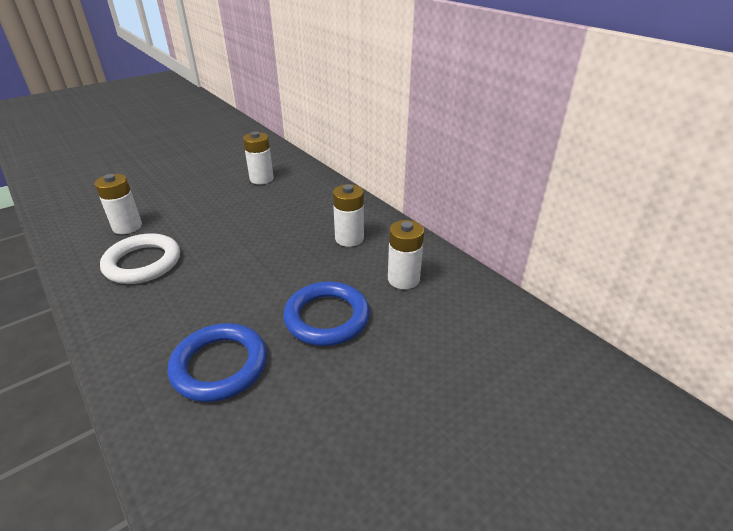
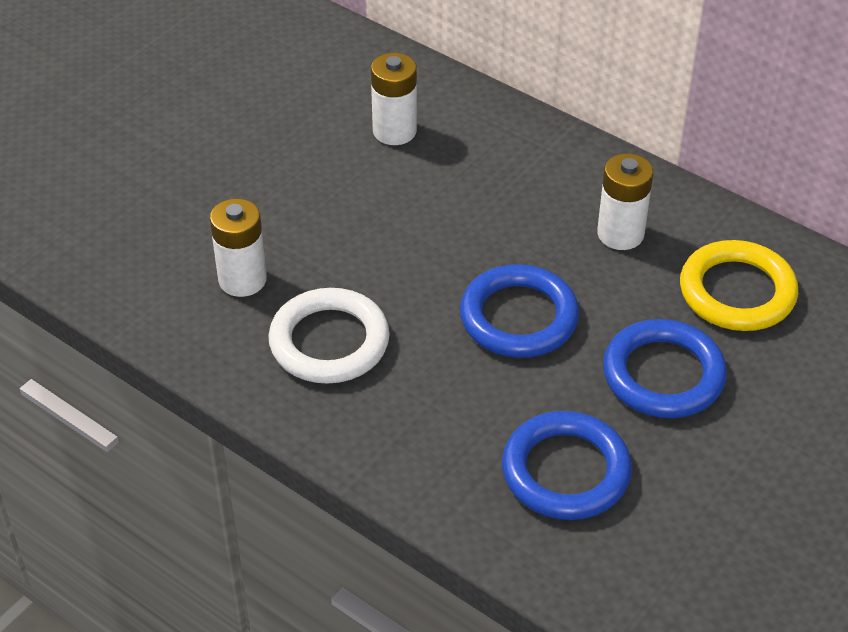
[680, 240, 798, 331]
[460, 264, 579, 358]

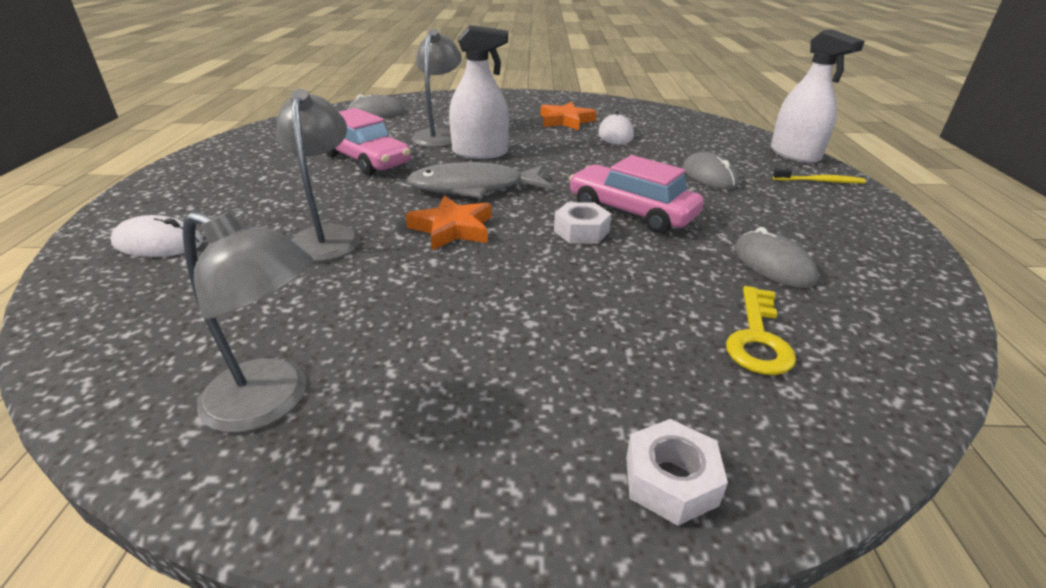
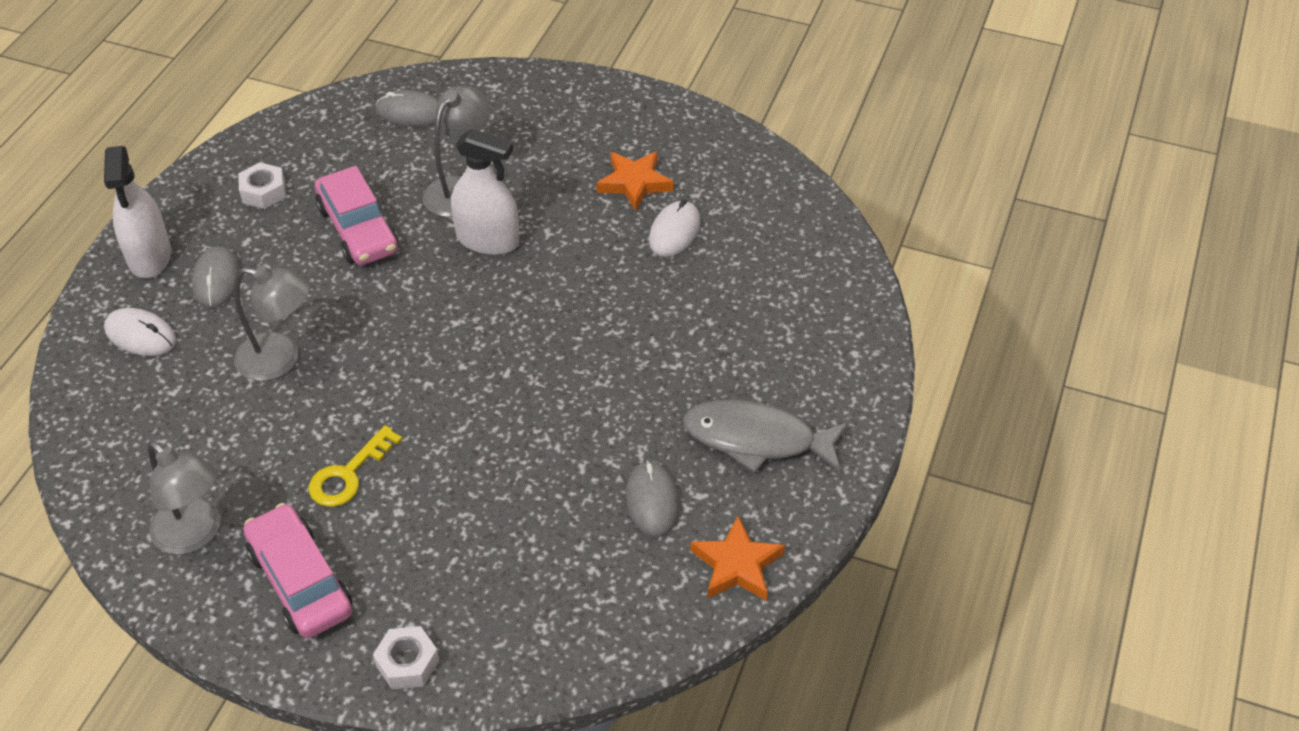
[234, 266, 310, 381]
[690, 516, 785, 601]
[683, 400, 849, 473]
[238, 162, 286, 209]
[243, 503, 352, 638]
[192, 246, 240, 308]
[309, 425, 403, 507]
[104, 146, 171, 278]
[773, 168, 866, 183] (first image)

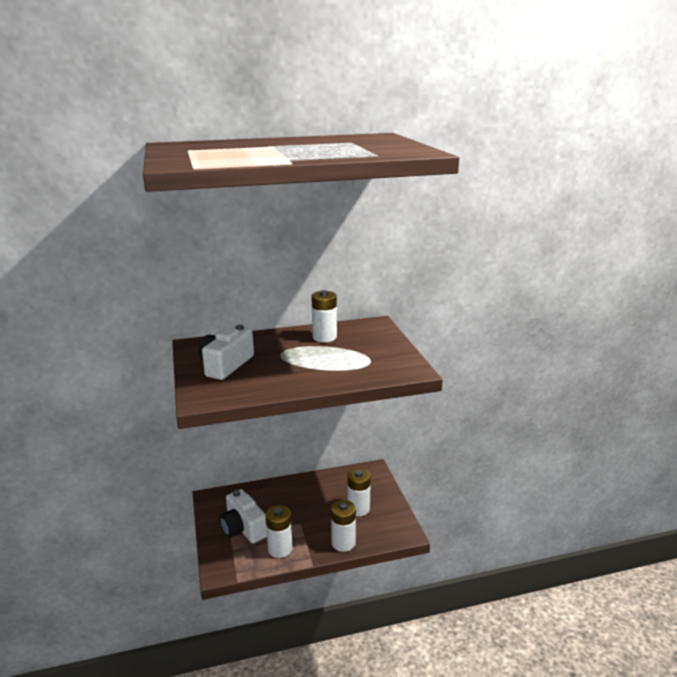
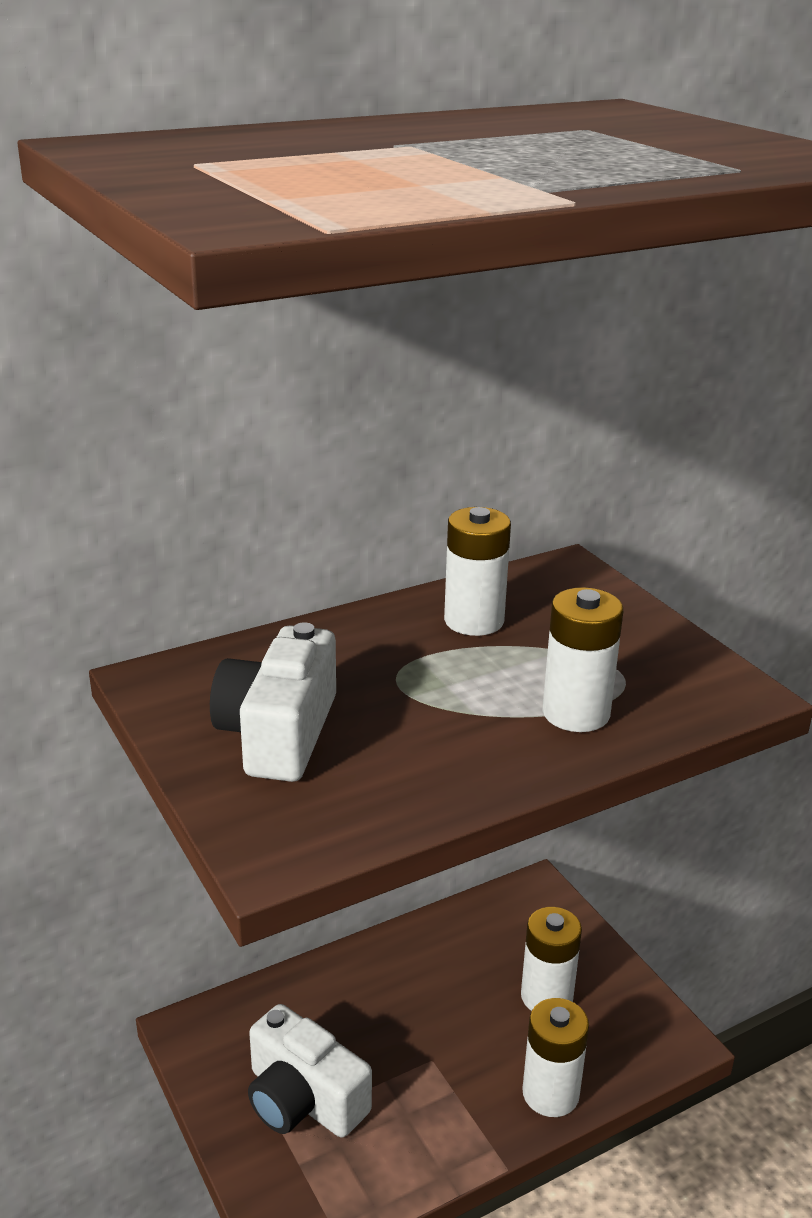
[542, 587, 623, 732]

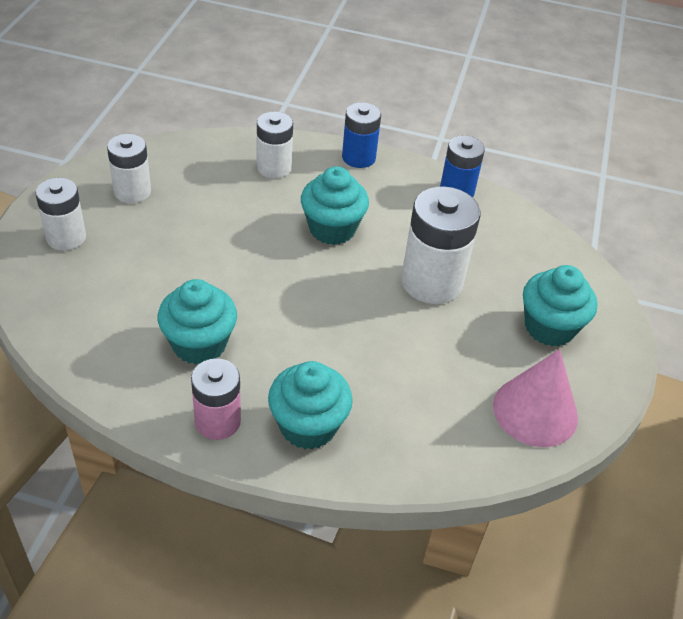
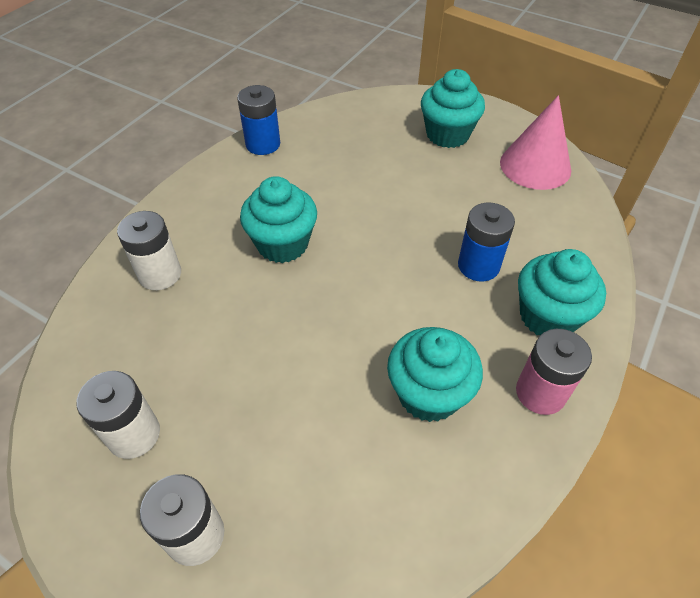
[458, 202, 515, 282]
[401, 186, 480, 304] (first image)

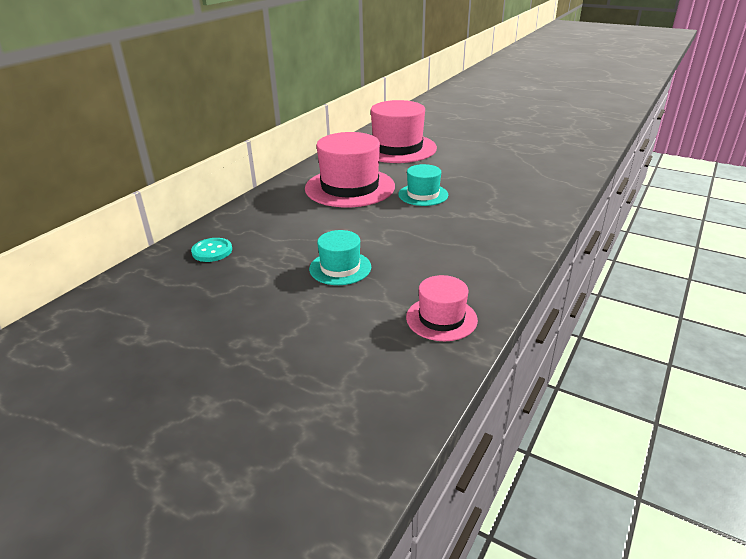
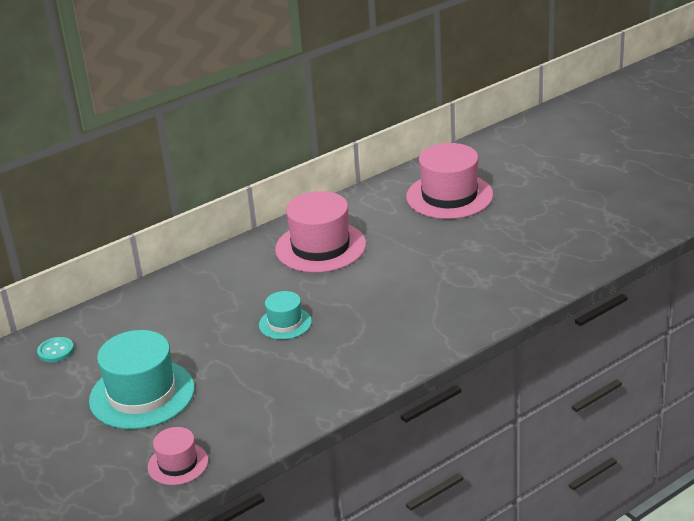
[406, 143, 493, 219]
[89, 330, 195, 429]

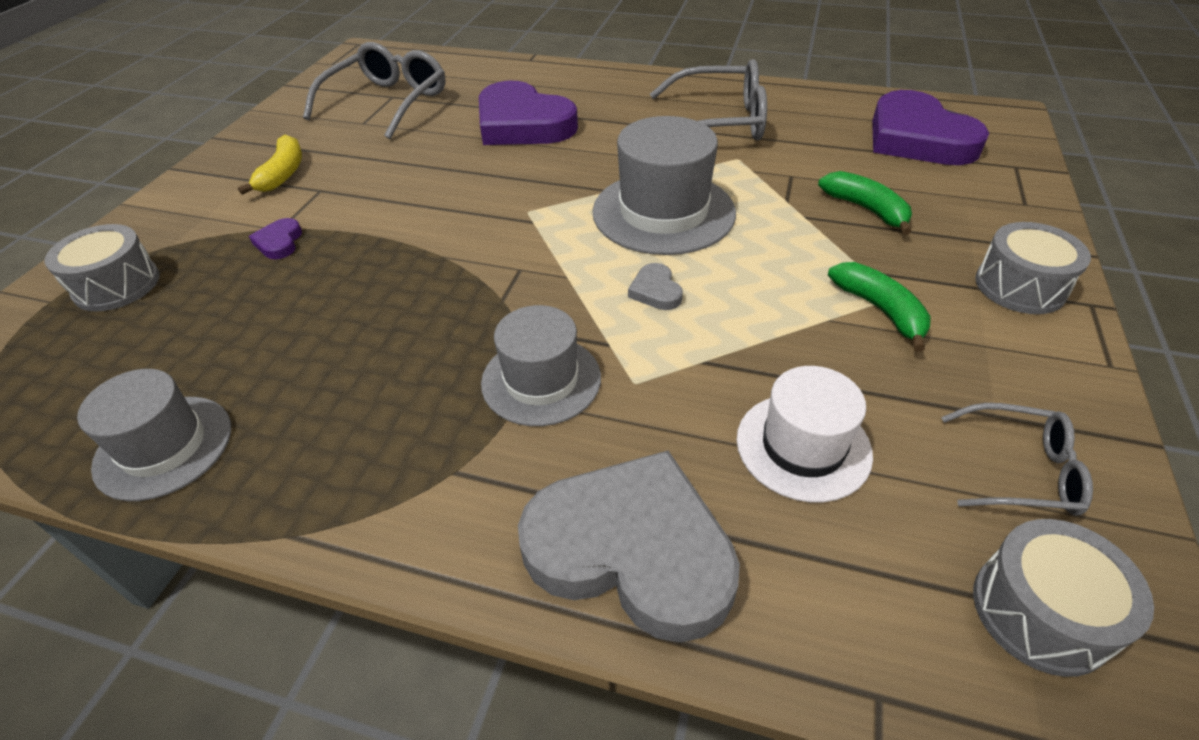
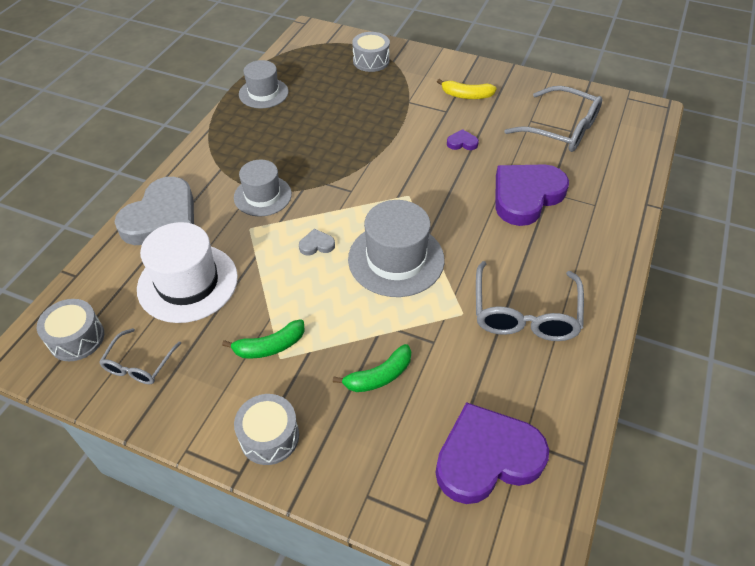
[447, 129, 479, 150]
[137, 222, 238, 323]

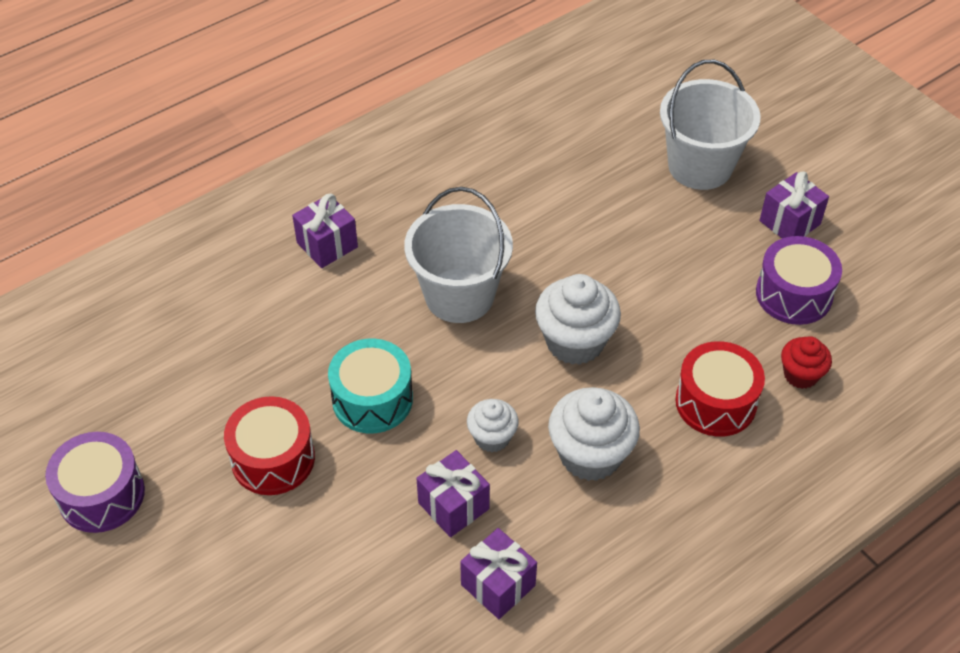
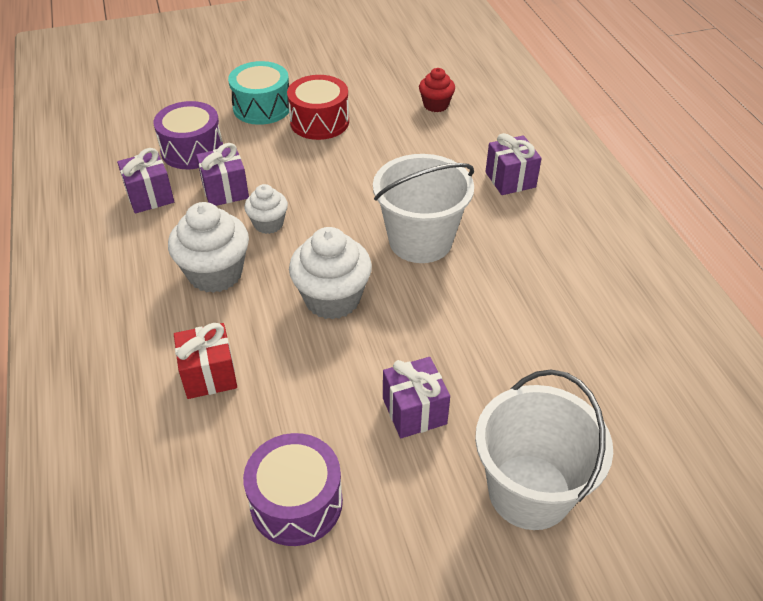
[153, 101, 223, 169]
[228, 61, 289, 125]
[174, 323, 237, 399]
[383, 357, 450, 438]
[419, 68, 455, 112]

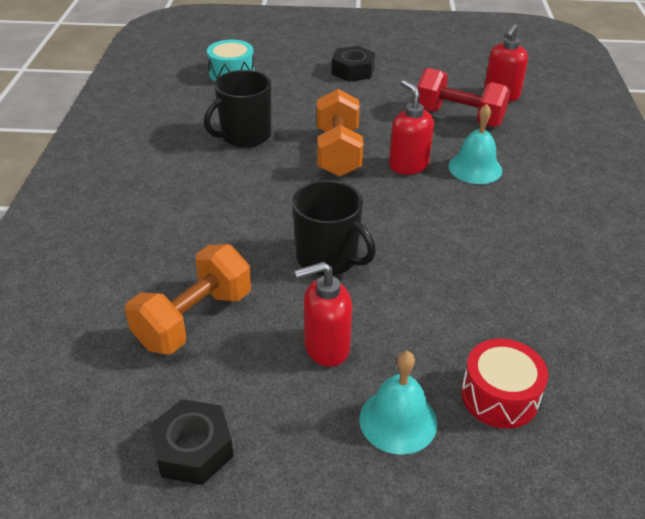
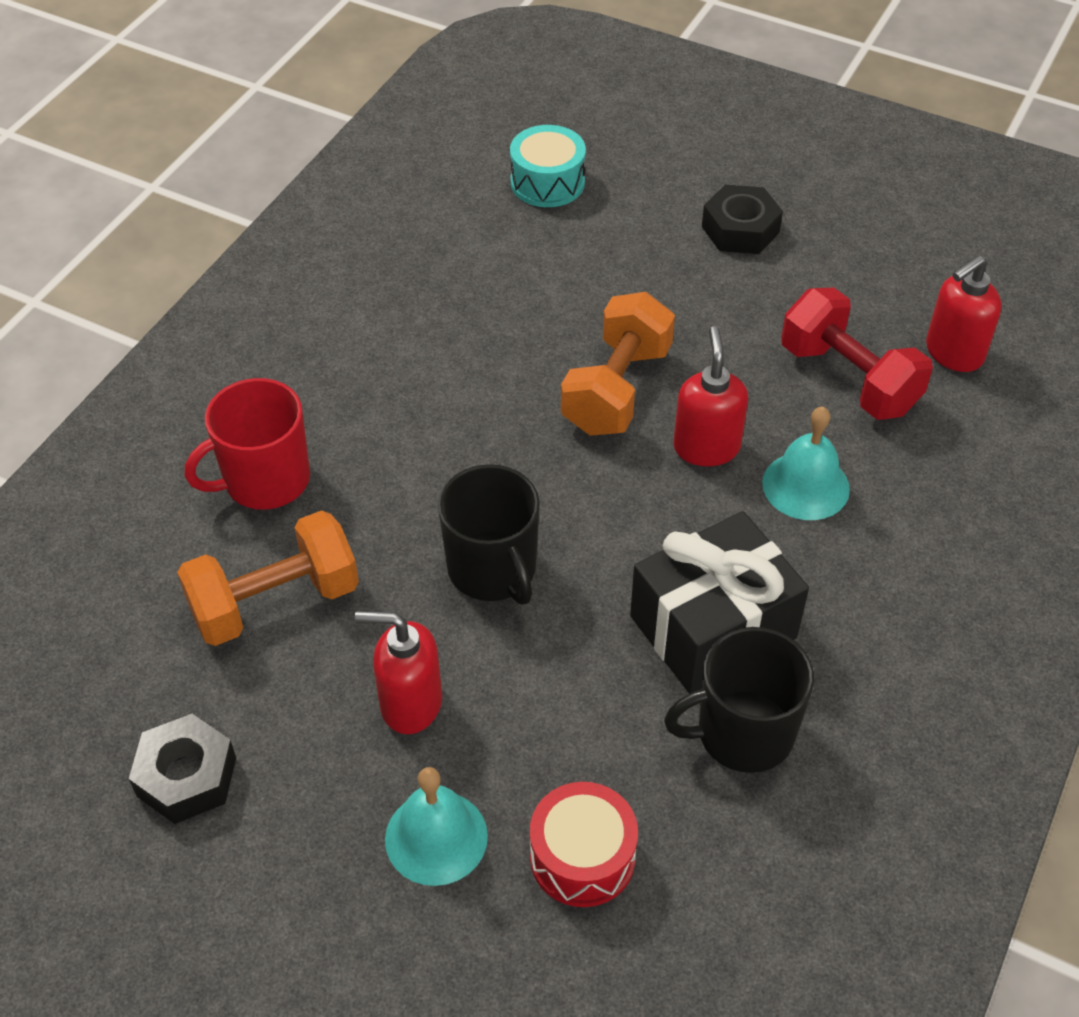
[664, 627, 814, 773]
[185, 378, 310, 510]
[630, 511, 809, 694]

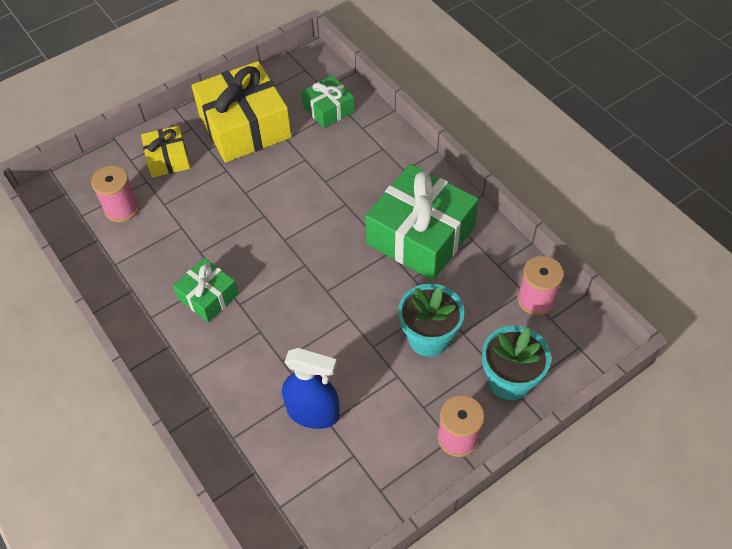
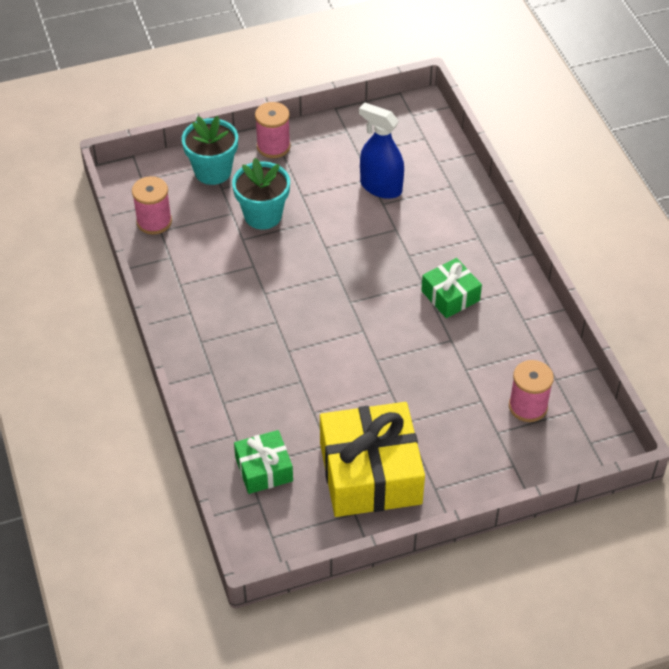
[141, 126, 190, 178] (first image)
[365, 164, 479, 280] (first image)

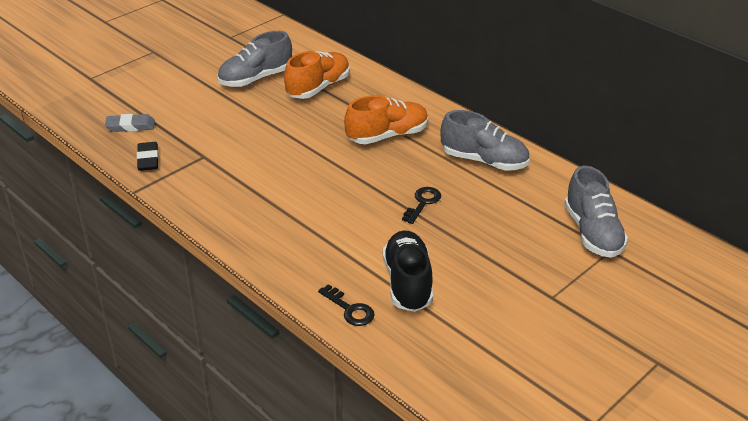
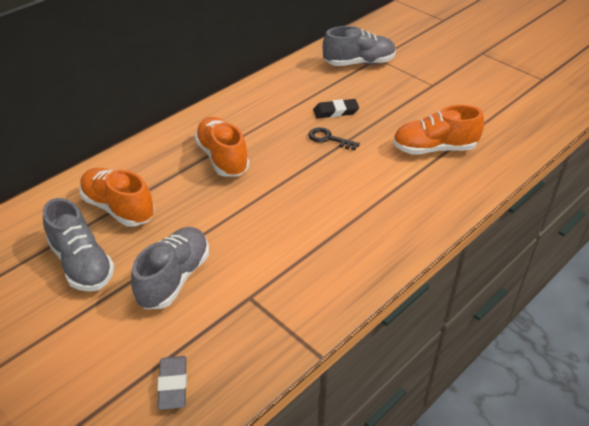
[313, 99, 359, 118]
[318, 284, 375, 326] (first image)
[393, 105, 484, 155]
[131, 227, 209, 309]

